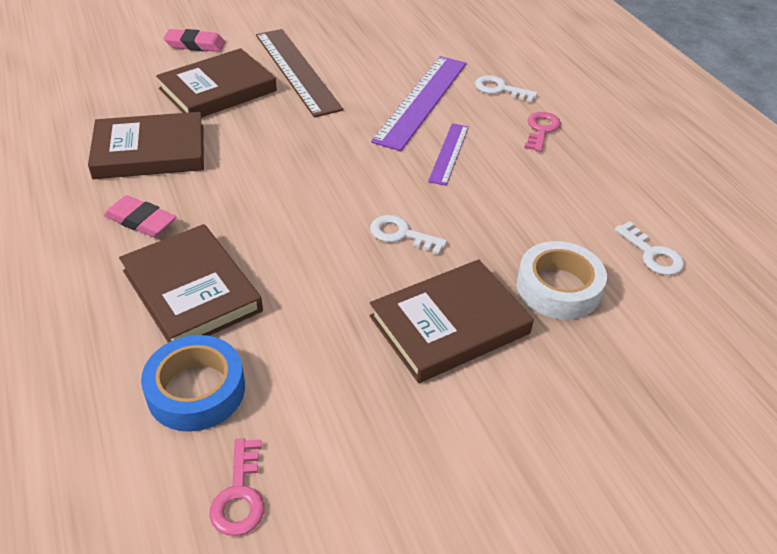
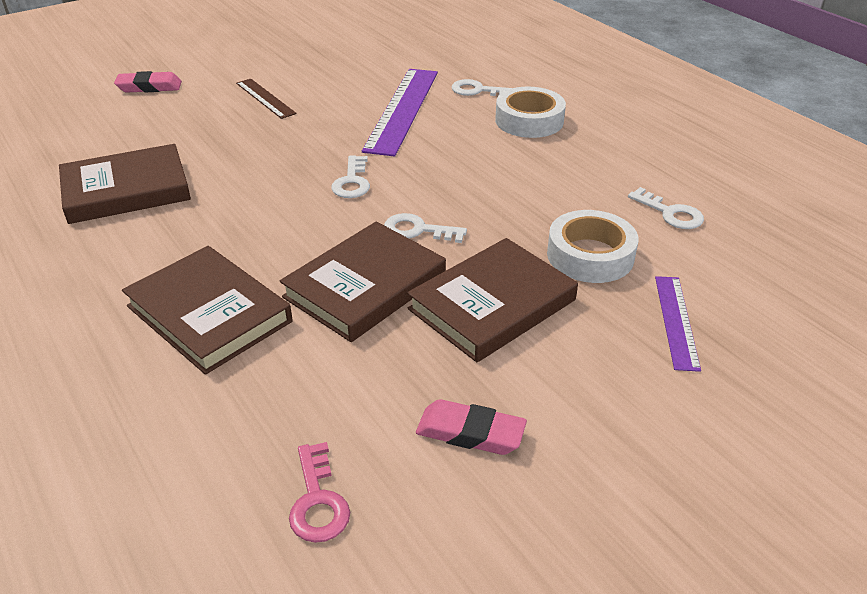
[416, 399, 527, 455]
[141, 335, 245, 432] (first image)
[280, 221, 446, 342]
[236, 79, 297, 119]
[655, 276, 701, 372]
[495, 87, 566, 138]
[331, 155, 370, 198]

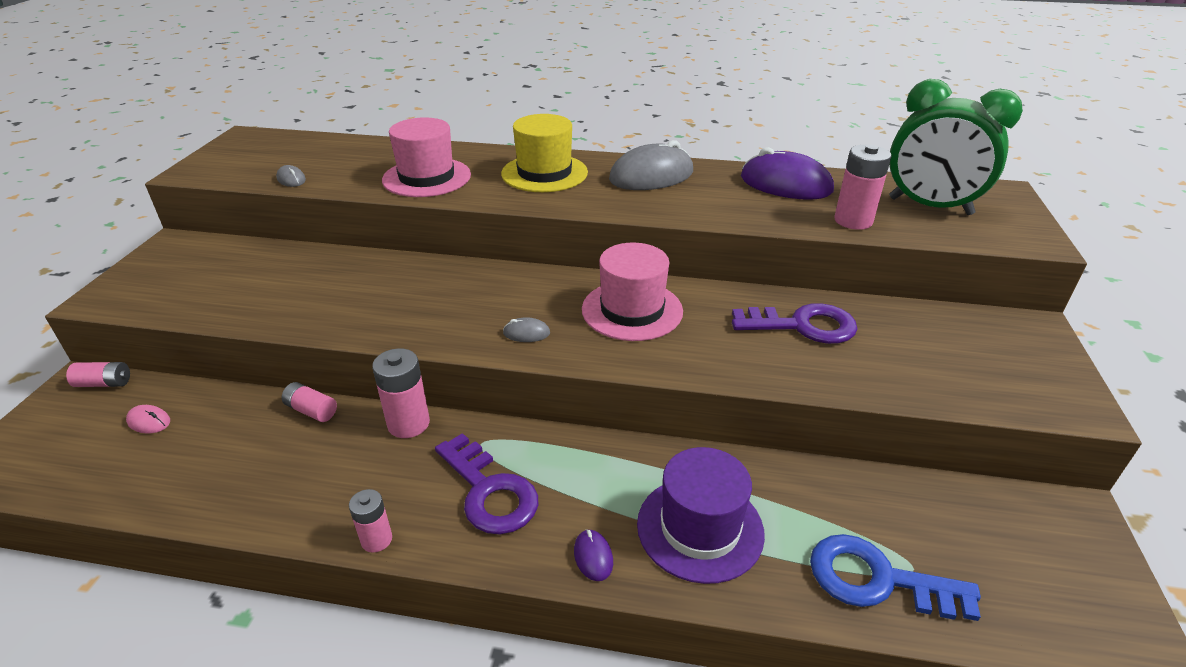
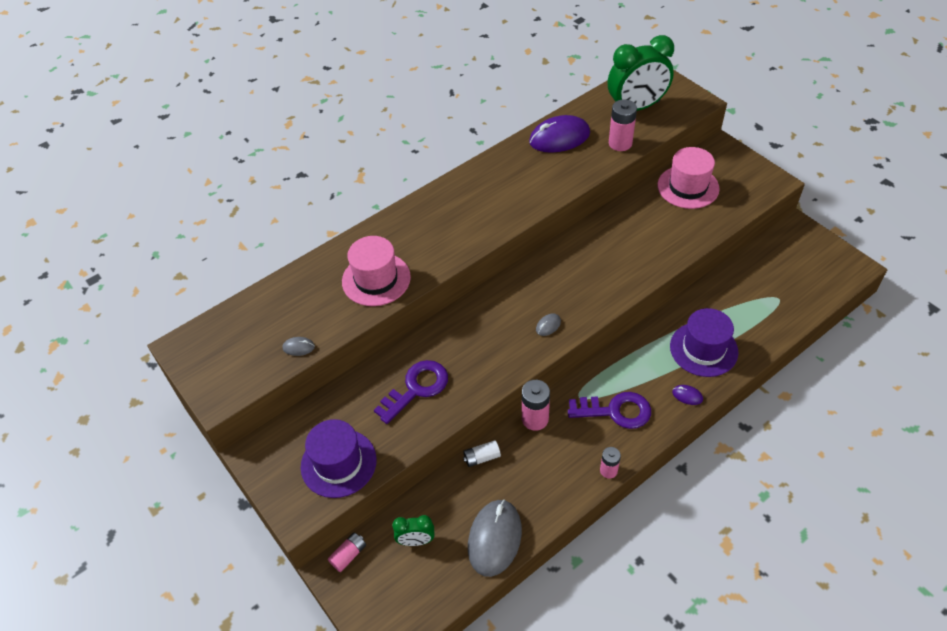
[392, 515, 435, 546]
[463, 440, 501, 467]
[501, 114, 588, 192] (first image)
[657, 147, 720, 209]
[468, 500, 522, 577]
[374, 360, 448, 424]
[810, 534, 981, 621] (first image)
[301, 419, 377, 498]

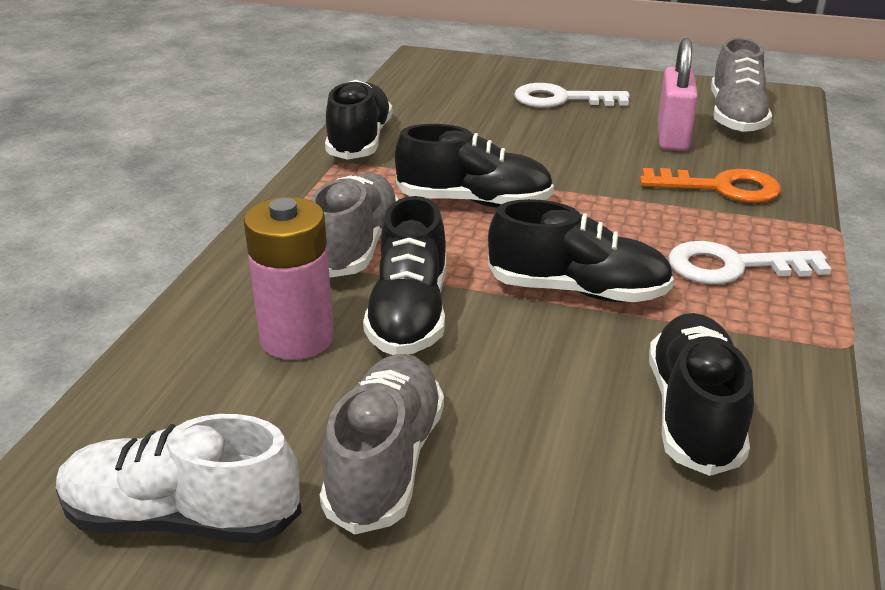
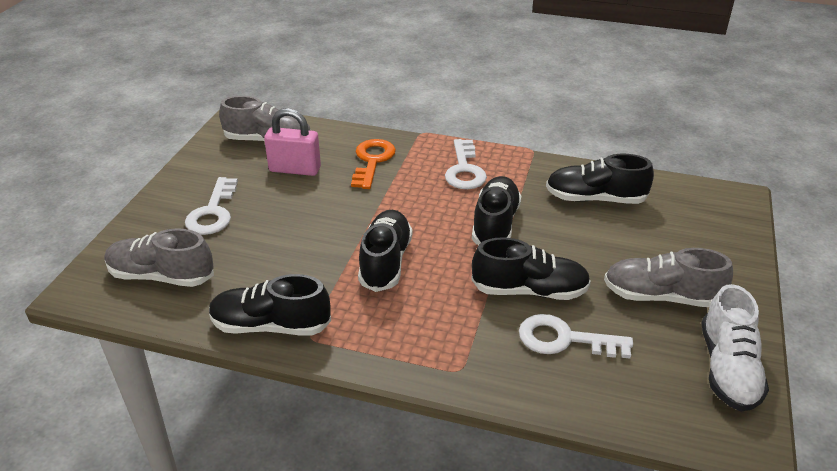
[519, 314, 633, 359]
[105, 228, 214, 287]

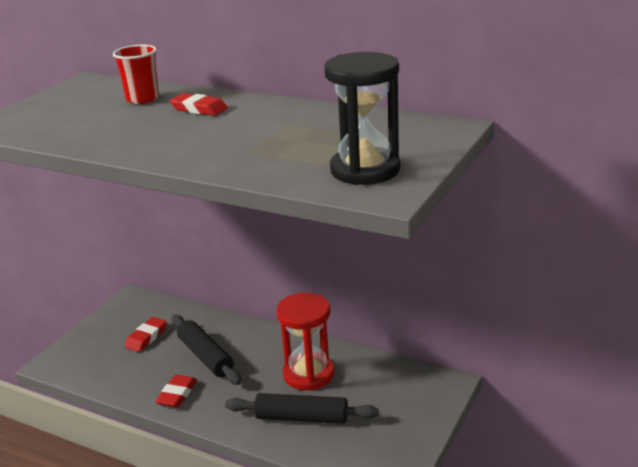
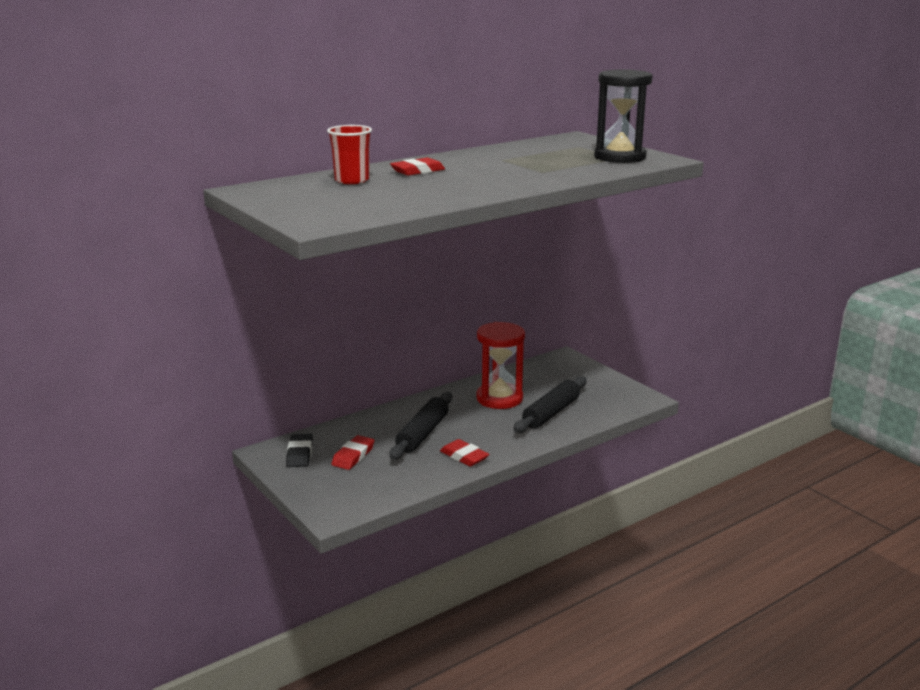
[331, 435, 375, 470]
[389, 392, 452, 460]
[286, 434, 313, 467]

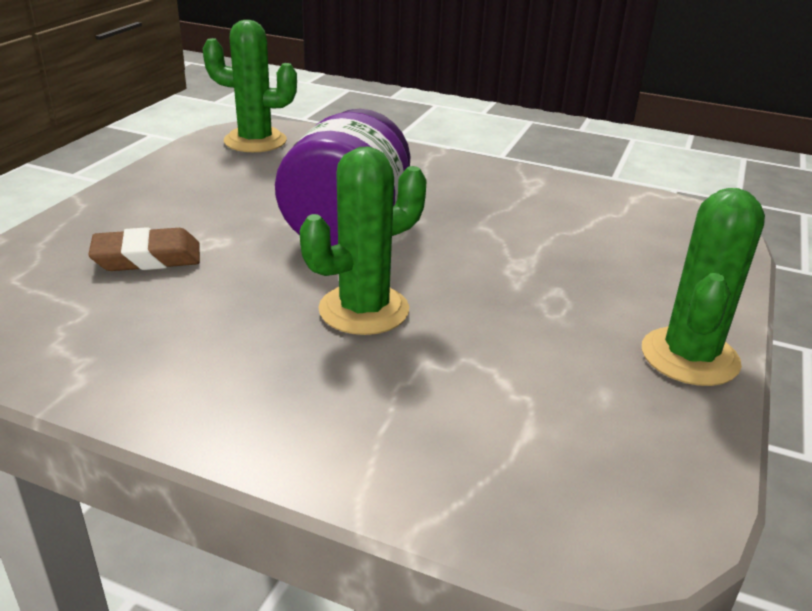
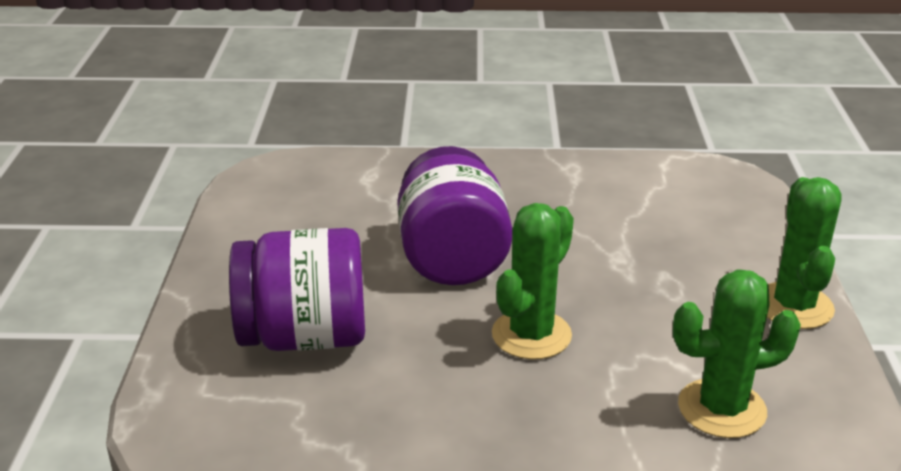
[229, 228, 365, 351]
[673, 269, 801, 438]

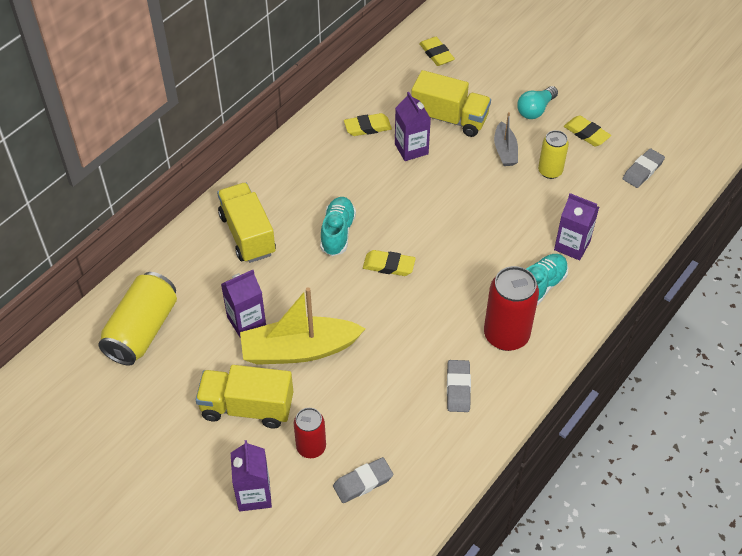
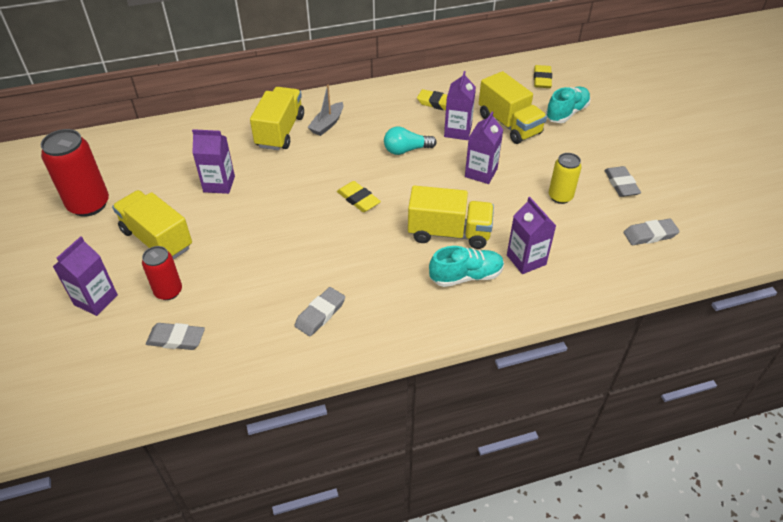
[98, 272, 177, 365] (first image)
[240, 287, 366, 365] (first image)
[546, 87, 591, 123]
[41, 129, 109, 217]
[307, 85, 343, 136]
[384, 127, 437, 155]
[604, 166, 641, 197]
[408, 186, 494, 249]
[465, 112, 503, 184]

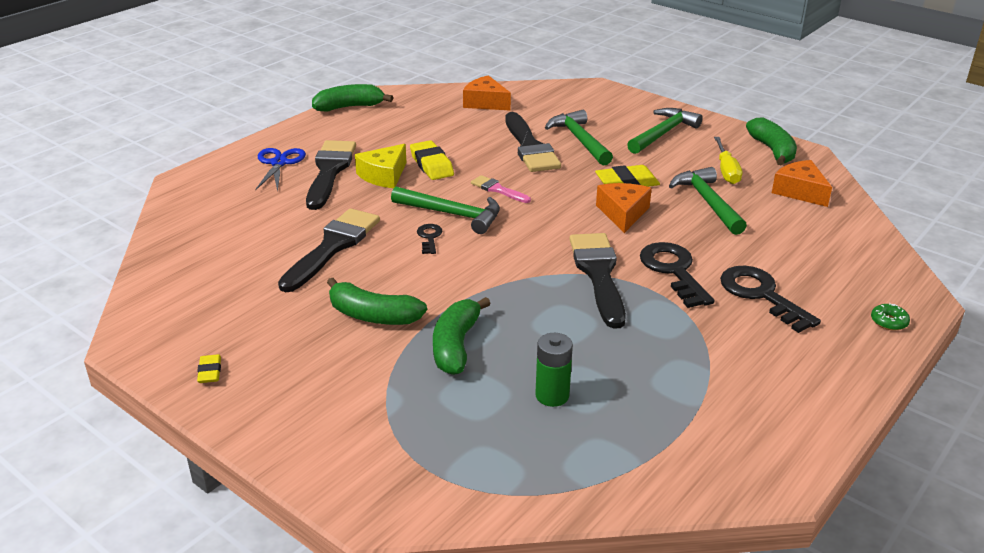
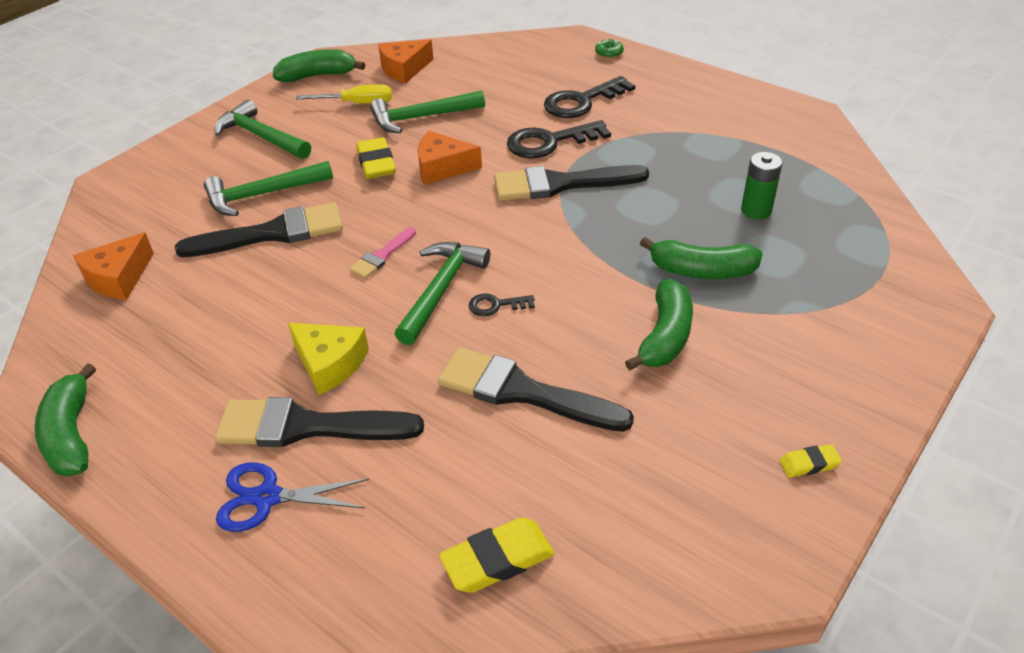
[439, 517, 555, 593]

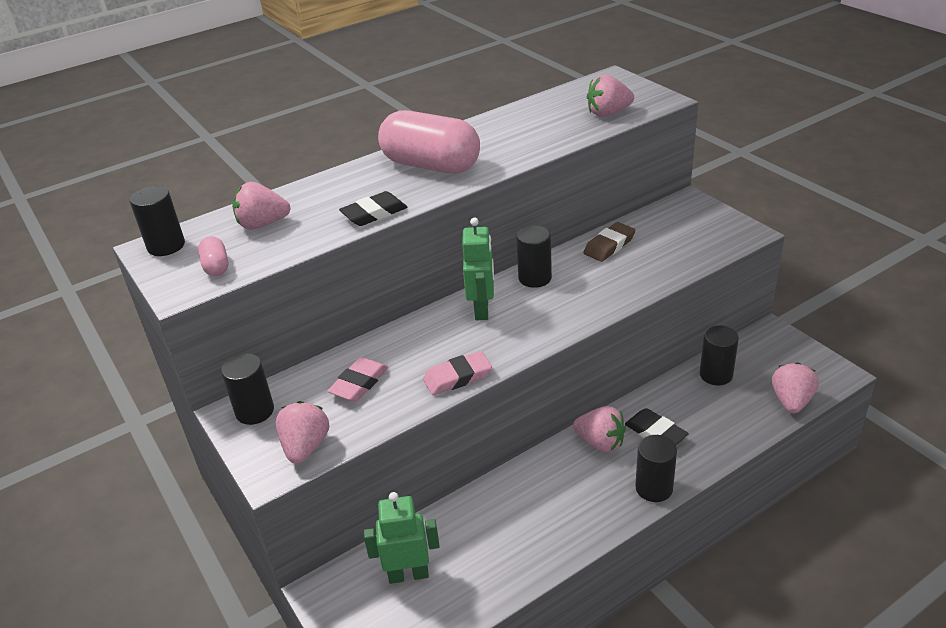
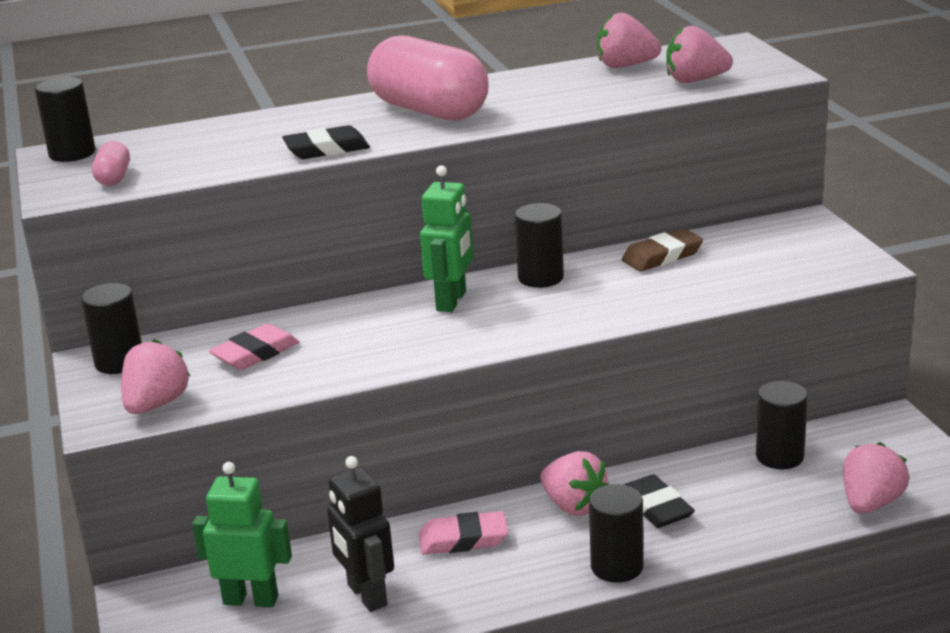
[597, 13, 661, 68]
[419, 511, 508, 555]
[327, 456, 394, 612]

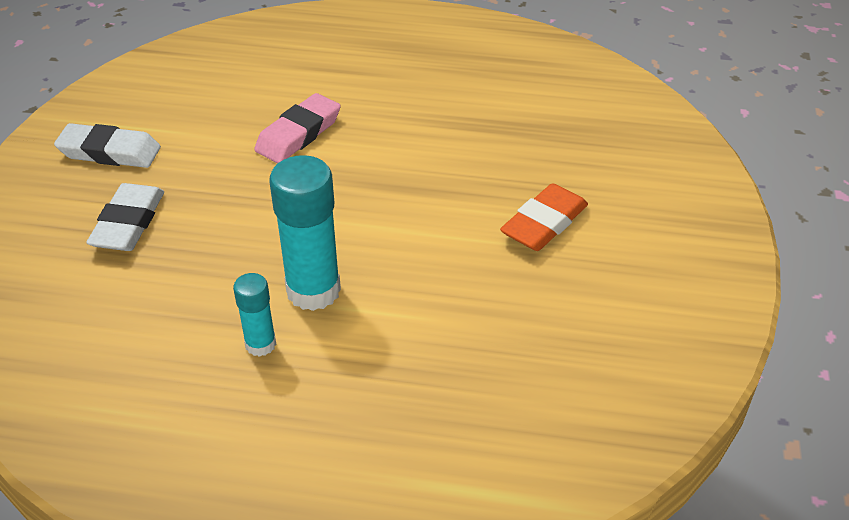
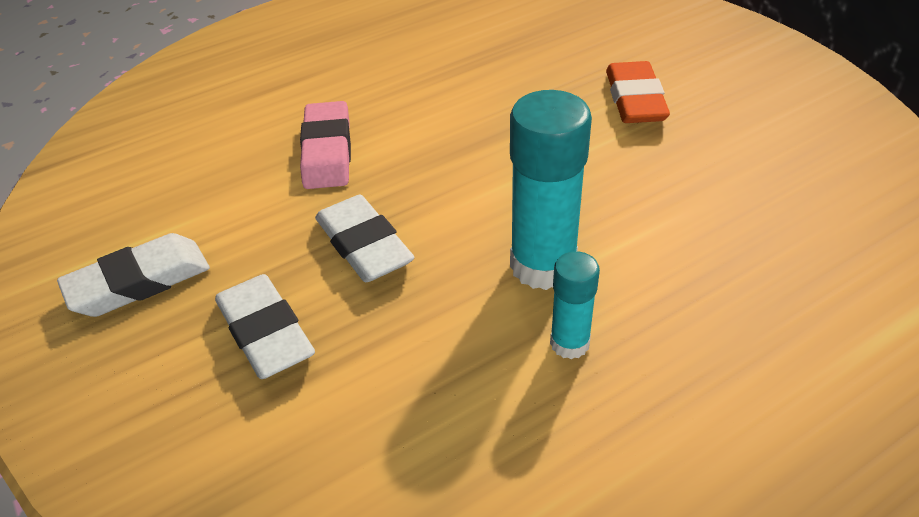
[315, 195, 414, 282]

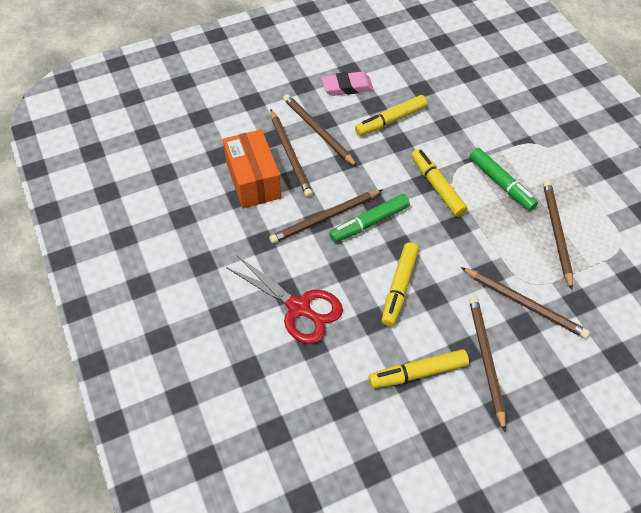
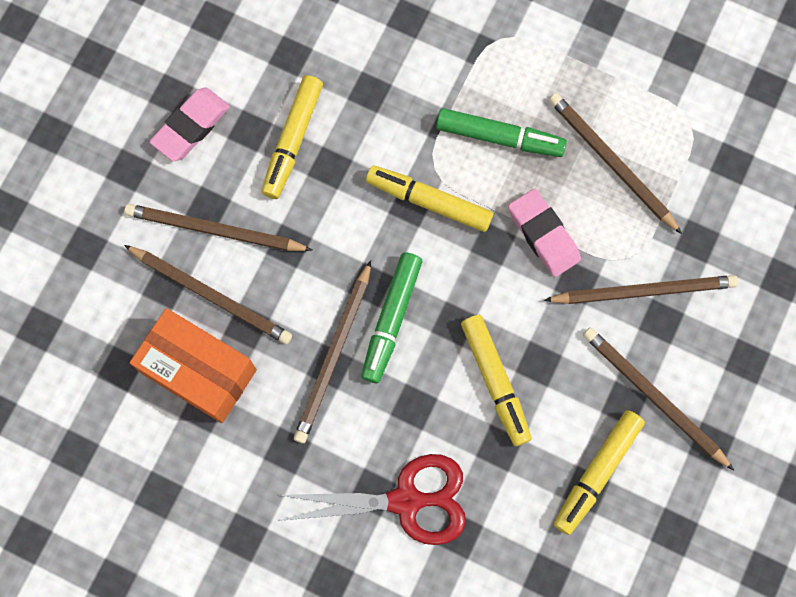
[508, 189, 581, 277]

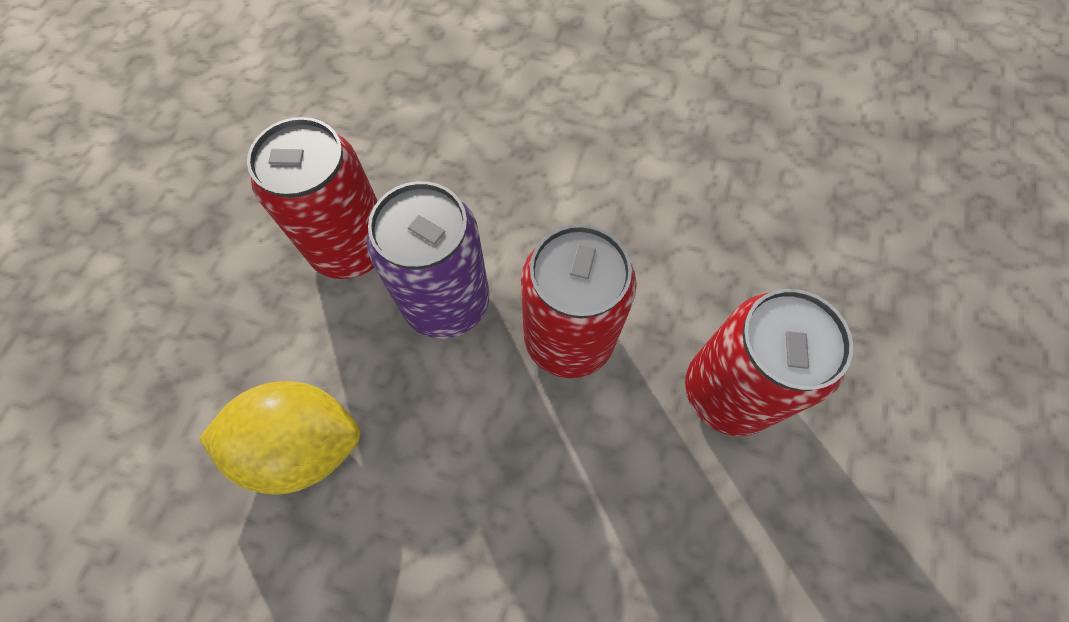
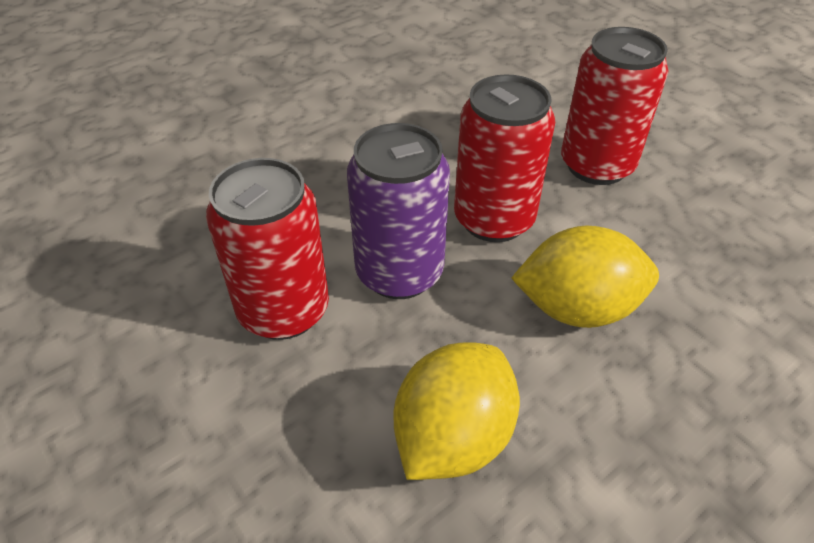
[511, 226, 659, 328]

